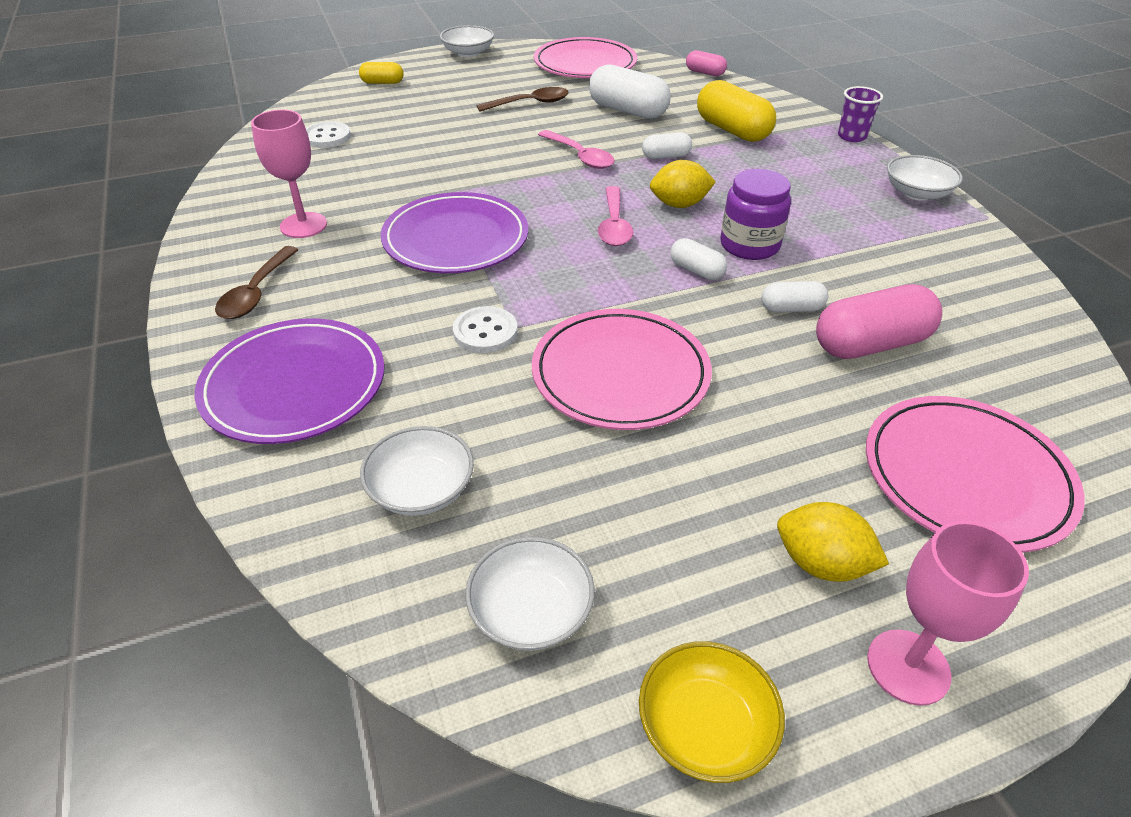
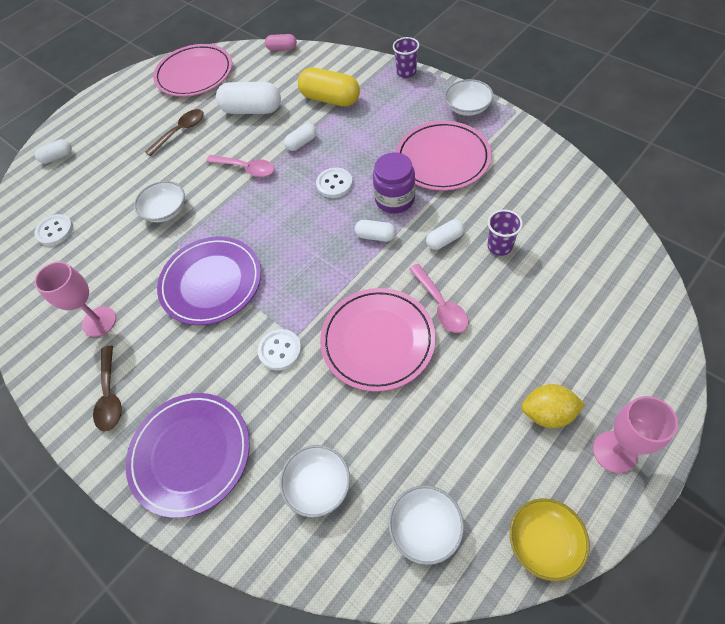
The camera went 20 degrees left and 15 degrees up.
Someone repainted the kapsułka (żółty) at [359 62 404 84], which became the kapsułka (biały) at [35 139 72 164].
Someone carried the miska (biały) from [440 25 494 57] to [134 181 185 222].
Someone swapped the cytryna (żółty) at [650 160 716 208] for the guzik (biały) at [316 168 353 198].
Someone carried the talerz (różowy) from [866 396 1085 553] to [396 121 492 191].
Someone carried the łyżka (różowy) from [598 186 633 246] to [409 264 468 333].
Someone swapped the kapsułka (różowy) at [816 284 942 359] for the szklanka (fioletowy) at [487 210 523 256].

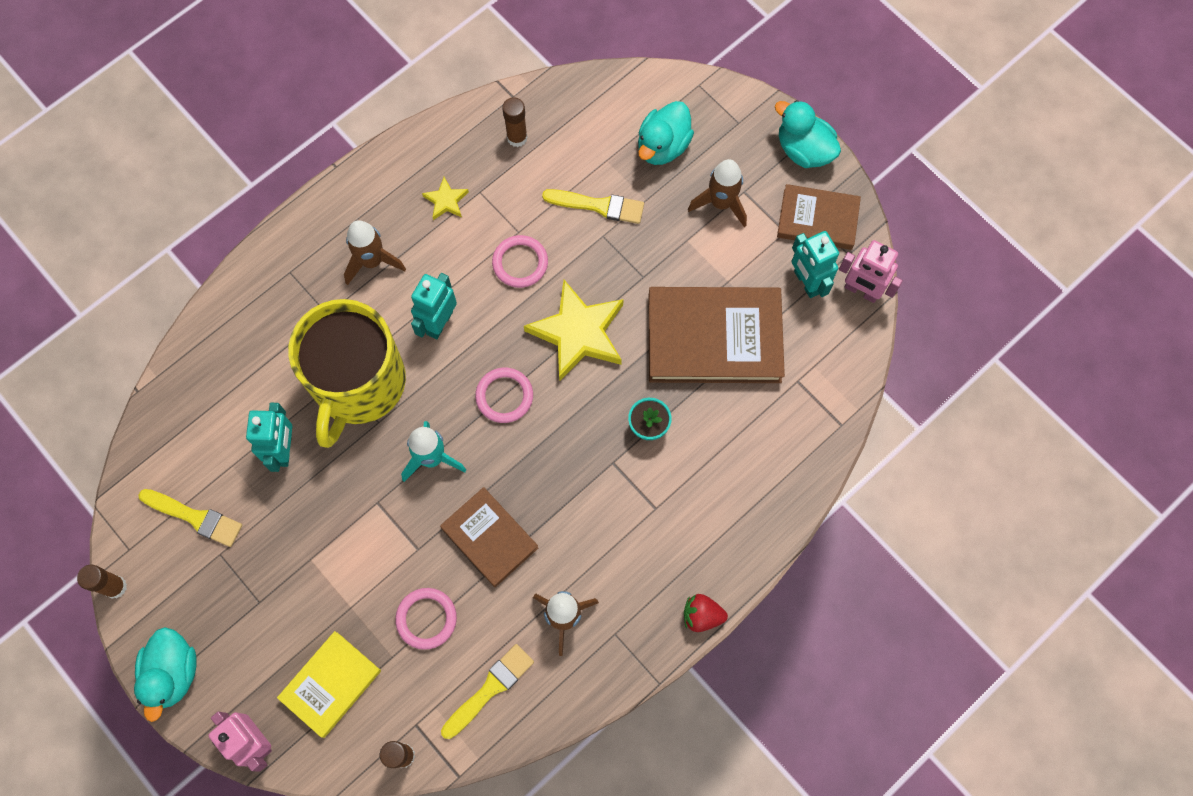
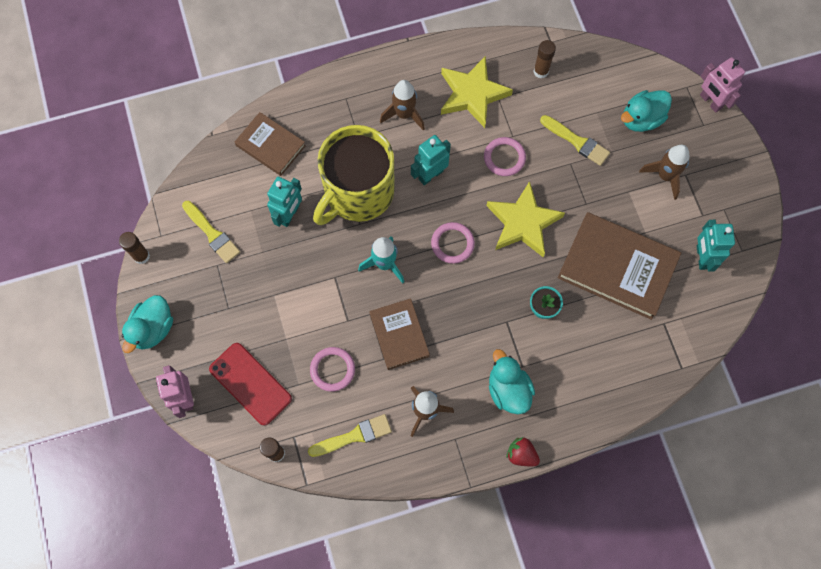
The camera went 25 degrees right and 0 degrees up.
Someone swapped the książka (żółty) at [277 631 381 738] for the telefon (czerwony) at [209 343 292 426].
Someone carried the książka (brązowy) from [777 184 861 250] to [235 112 306 176].
Someone scaled the gwiazda (żółty) at [422 177 469 220] by 2.16.
Someone carried the kaczka (turkusowy) from [775 100 841 168] to [489 349 535 414].
Someone carried the robot (różowy) from [839 240 903 303] to [700 57 745 113].

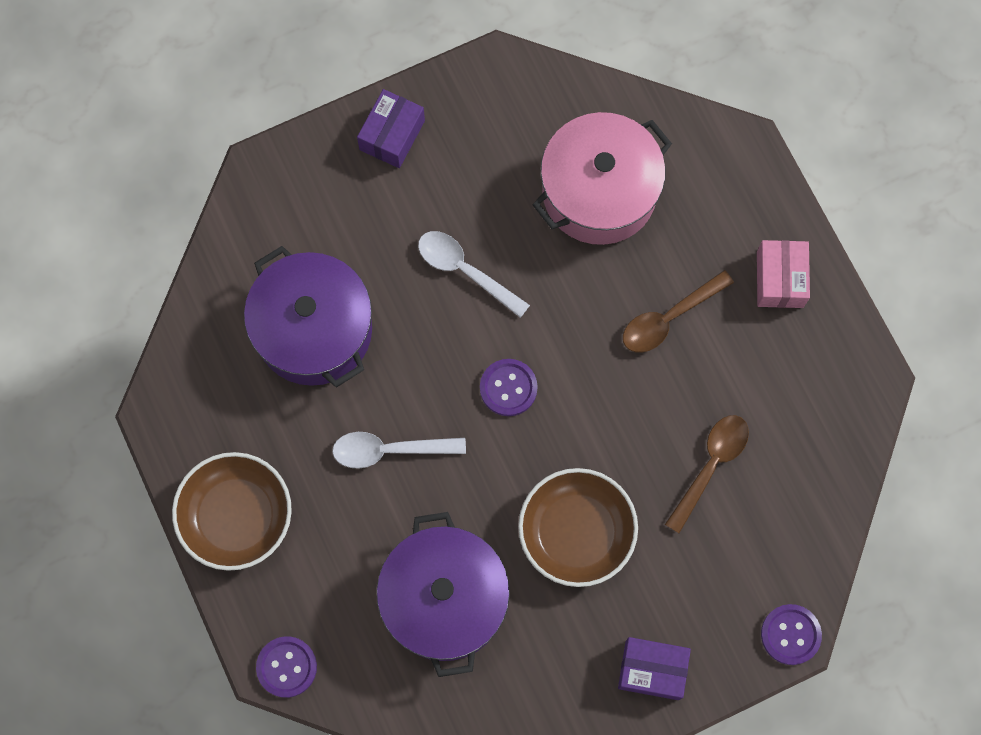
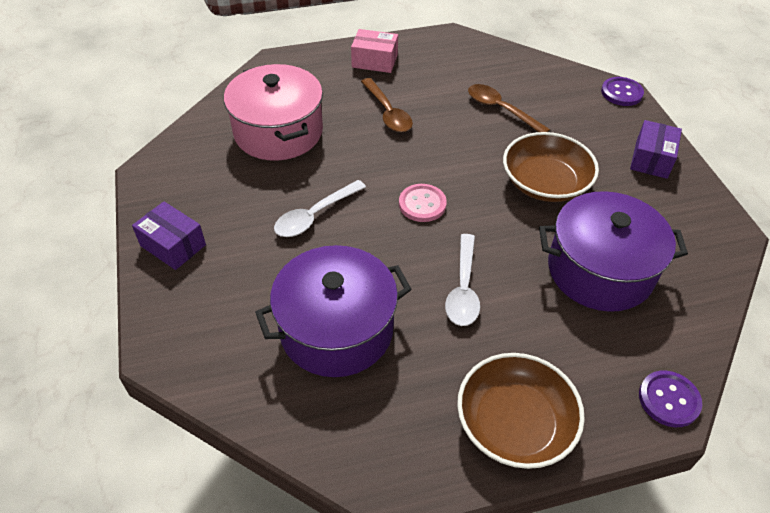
The camera went 80 degrees left and 25 degrees down.
Someone repainted the guzik (fioletowy) at [480 359 538 416], which became the guzik (różowy) at [399 184 447 222].

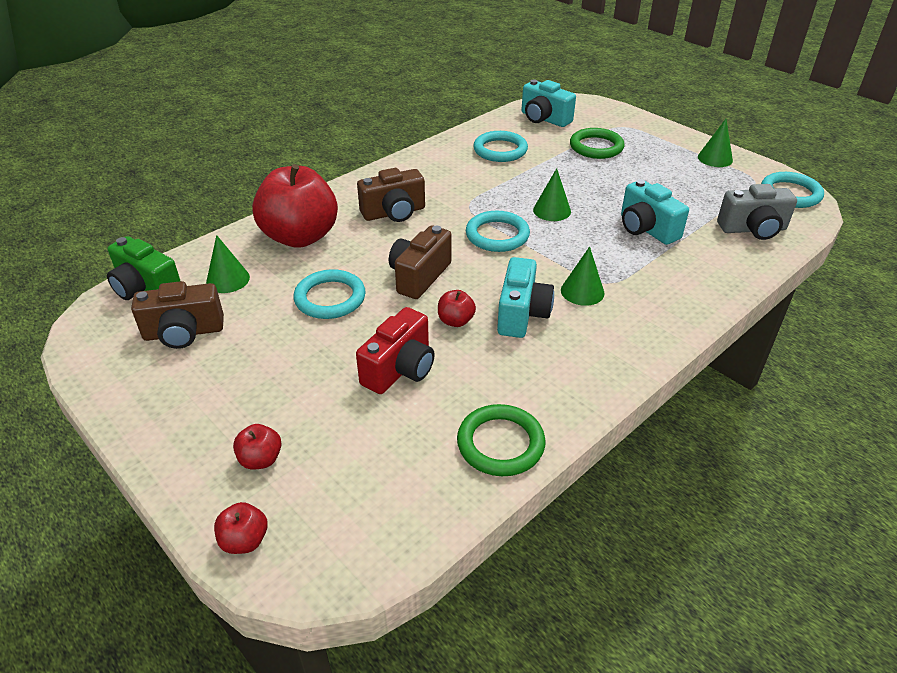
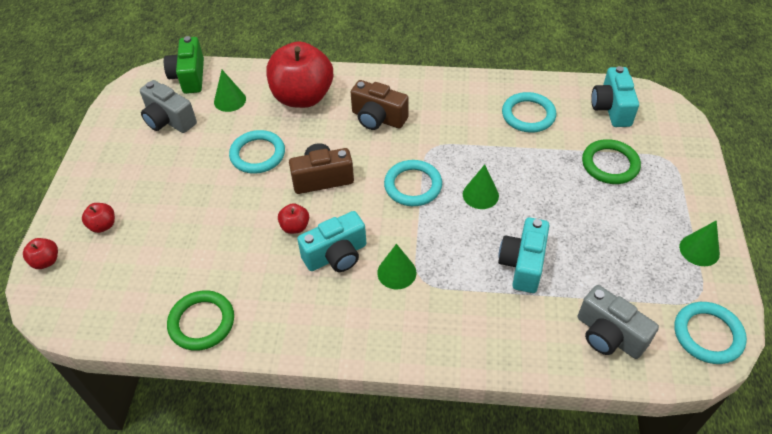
The camera went 50 degrees right and 10 degrees up.
Someone repainted the aparat fotograficzny (brązowy) at [131 281 224 349], which became the aparat fotograficzny (szary) at [140 80 197 133].
Someone took away the aparat fotograficzny (czerwony) at [356 307 435 394].

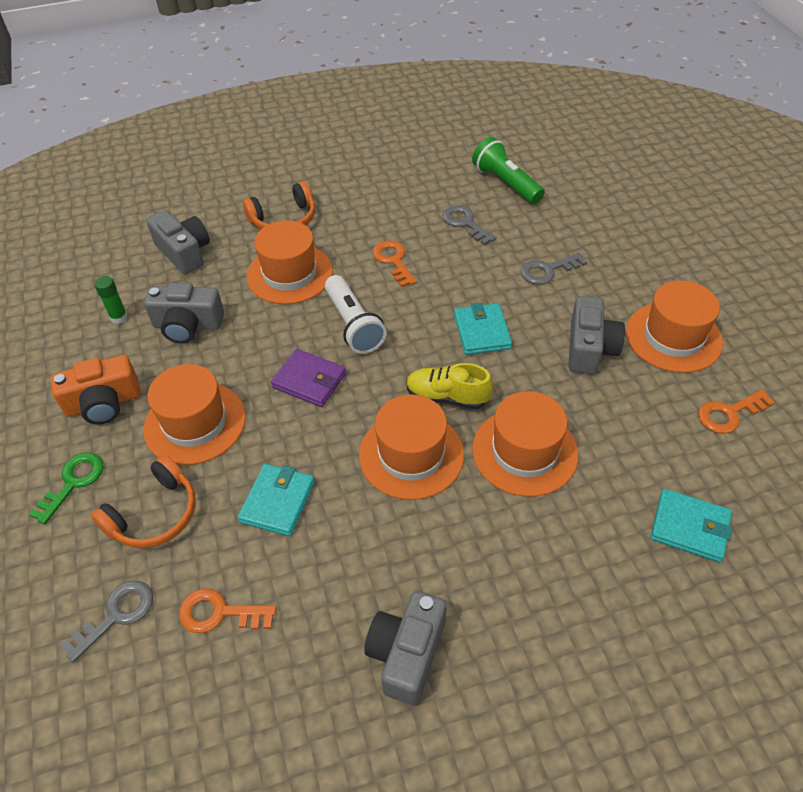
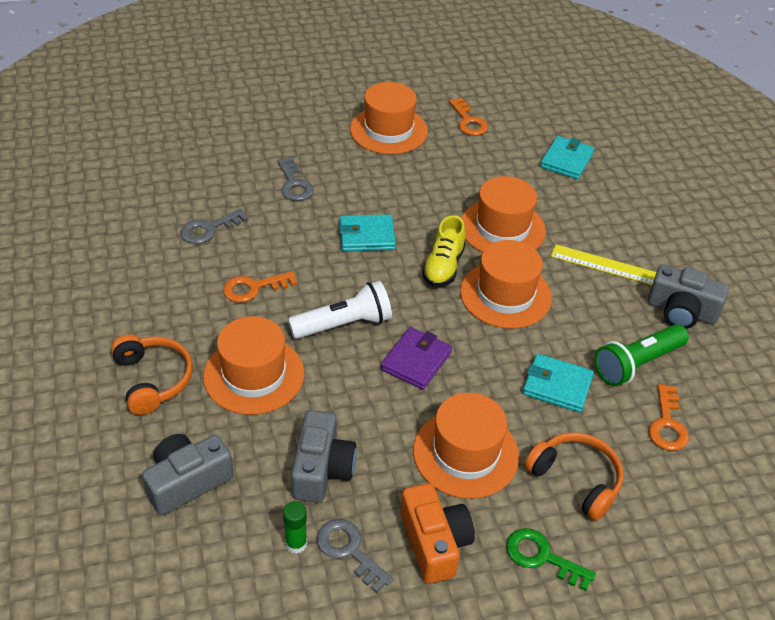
The camera went 90 degrees left and 5 degrees down.
Someone carried the klucz (szary) from [60 580 153 663] to [317 519 393 593].
Someone put down the linijka (żółty) at [551 244 656 285].
Someone carried the latarka (zielony) from [472 137 545 204] to [594 324 689 386].
Someone took away the aparat fotograficzny (szary) at [568 296 625 374].

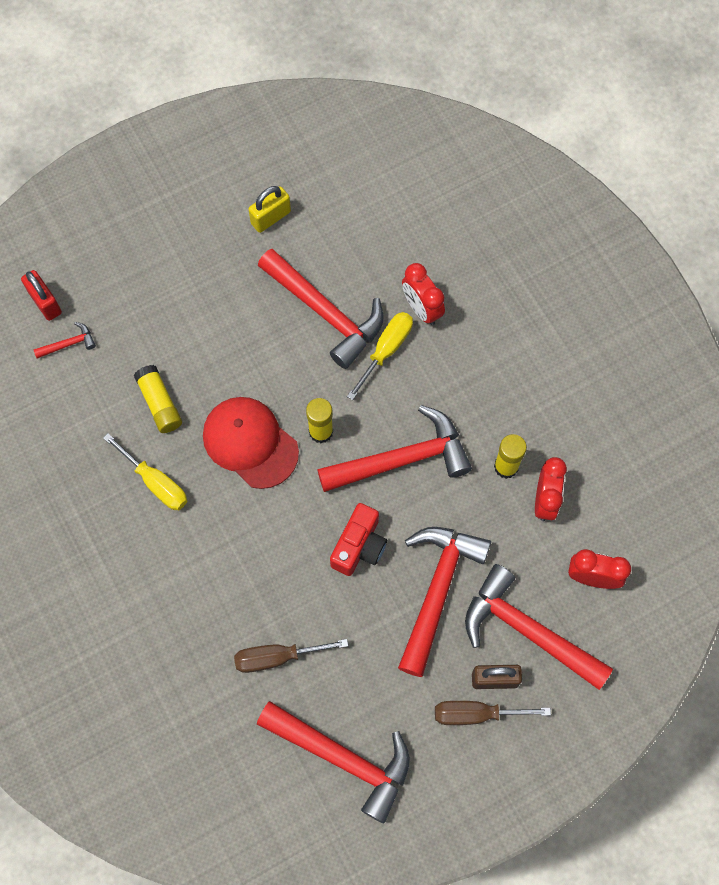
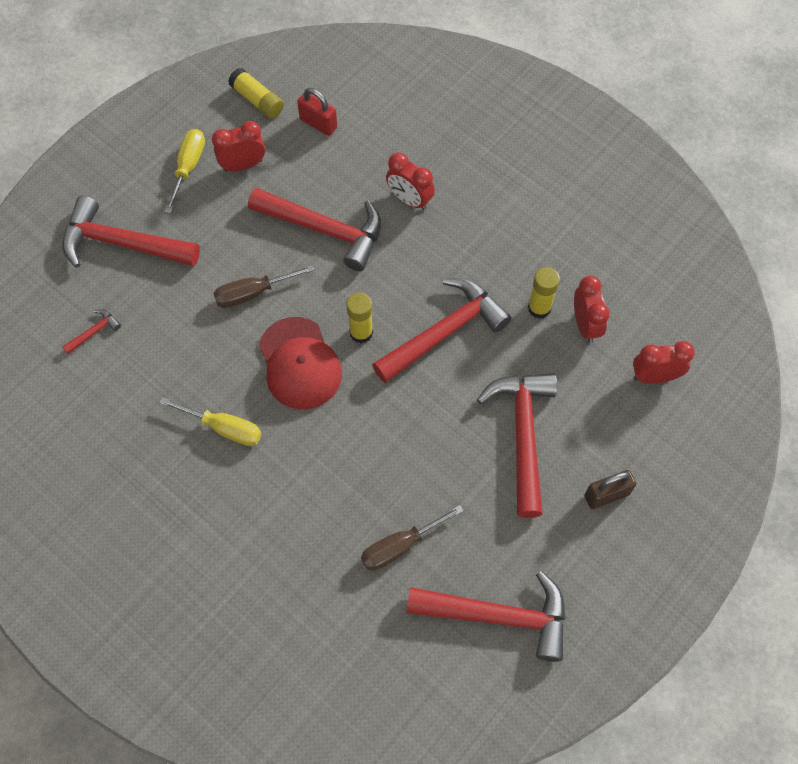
The camera went 20 degrees left and 5 degrees down.
Someone carried the młotek (czerwony) from [465 564 613 690] to [62 196 200 268].
Someone carried the śrubokręt (żółty) from [347 312 413 400] to [164 129 205 214].
Someone swapped the kłódka (żółty) at [248 186 291 233] for the budzik (czerwony) at [212 121 265 172].
Someone carried the śrubokręt (brązowy) from [435 701 551 725] to [213 265 314 308].
Someone carried the klej w sztyfcie (żółty) from [134 365 182 433] to [228 68 284 119].
Someone rotated the czapka (czerwony) at [203 397 299 489] by 135 degrees counterclockwise.
Someone carried the kłódka (czerwony) from [21 270 62 321] to [297 88 337 136].
Someone took away the aparat fotograficzny (czerwony) at [330 503 387 576].

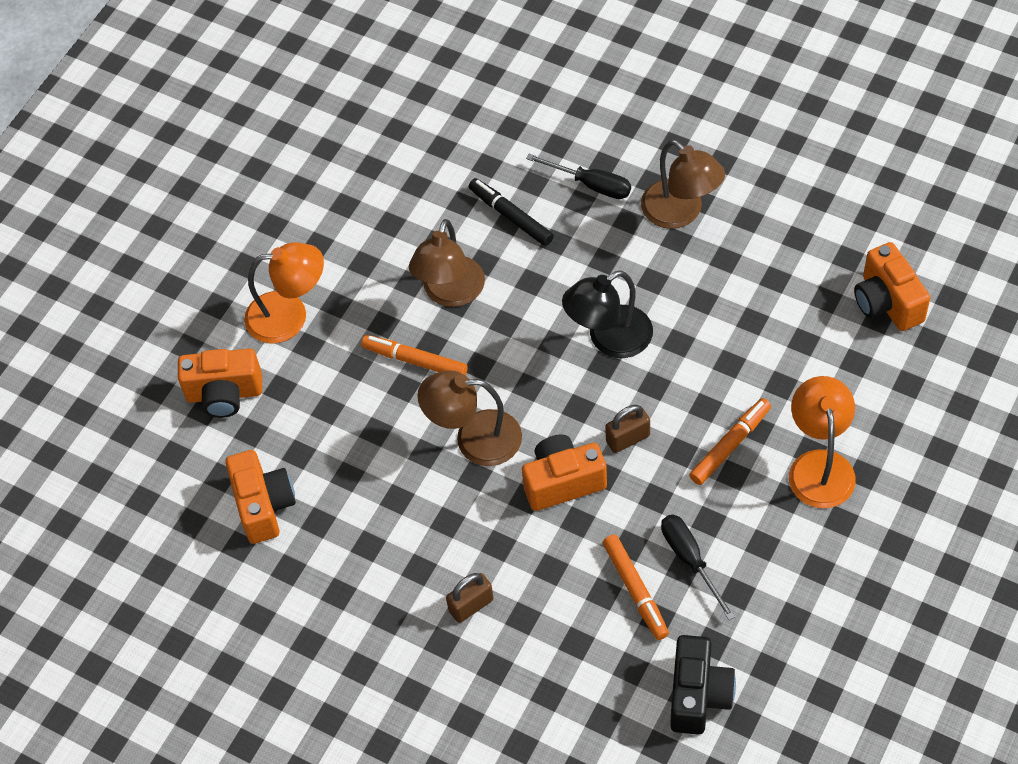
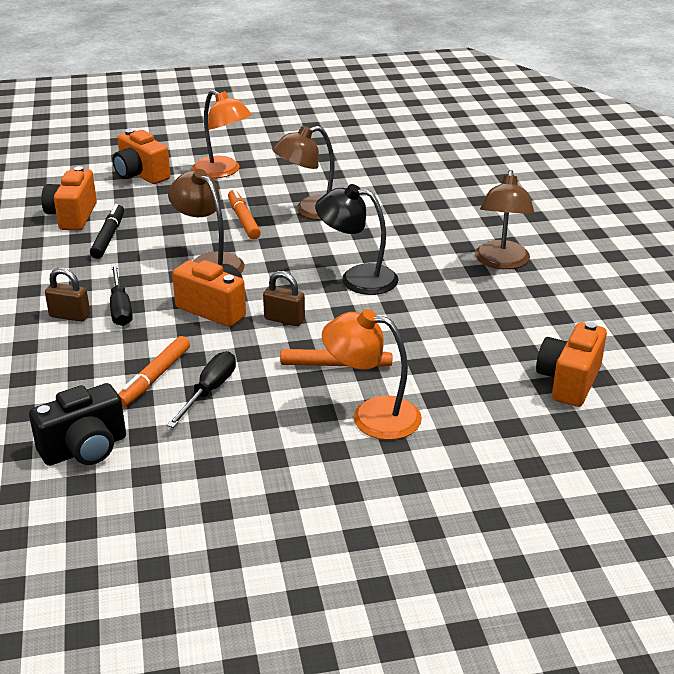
The camera went 45 degrees right and 25 degrees down.
Someone rotated the aparat fotograficzny (pomarańczowy) at [225 450 296 544] by 150 degrees clockwise.
Someone carried the flamaster (czarny) from [469 178 554 246] to [90 204 124 259].
Someone carried the śrubokręt (czarny) from [526 154 631 199] to [110 264 133 326].
Someone rotated the lampka (pomarańczowy) at [789 376 856 508] by 120 degrees counterclockwise.

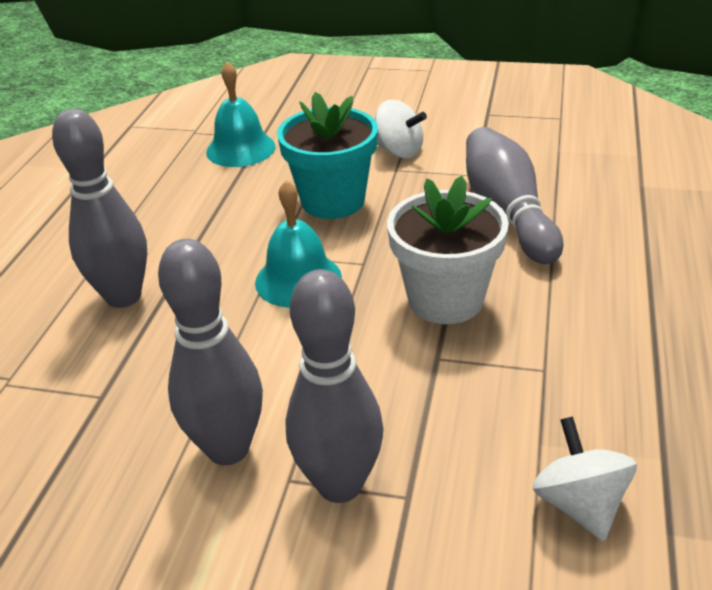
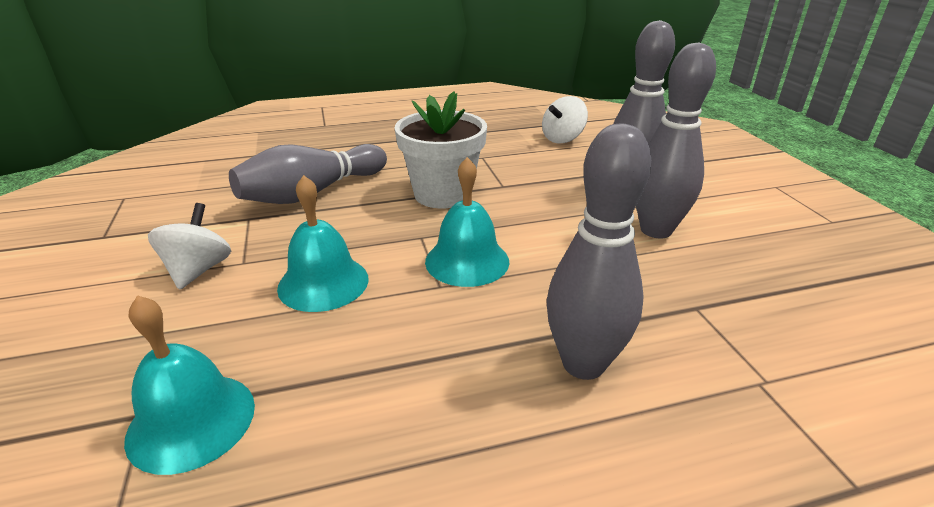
The camera went 120 degrees left and 5 degrees down.
Someone swapped the doniczka (turkusowy) at [277 92 378 219] for the dzwonek (turkusowy) at [277 175 369 312].

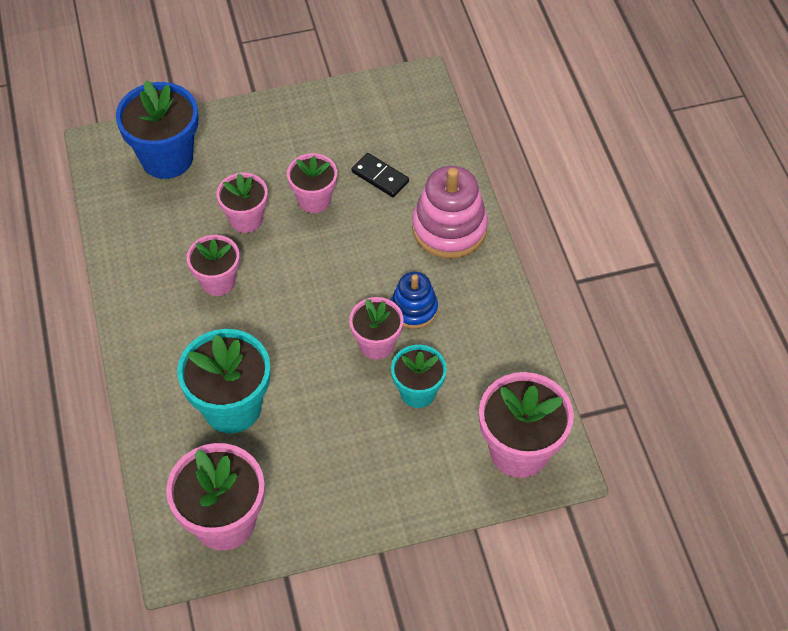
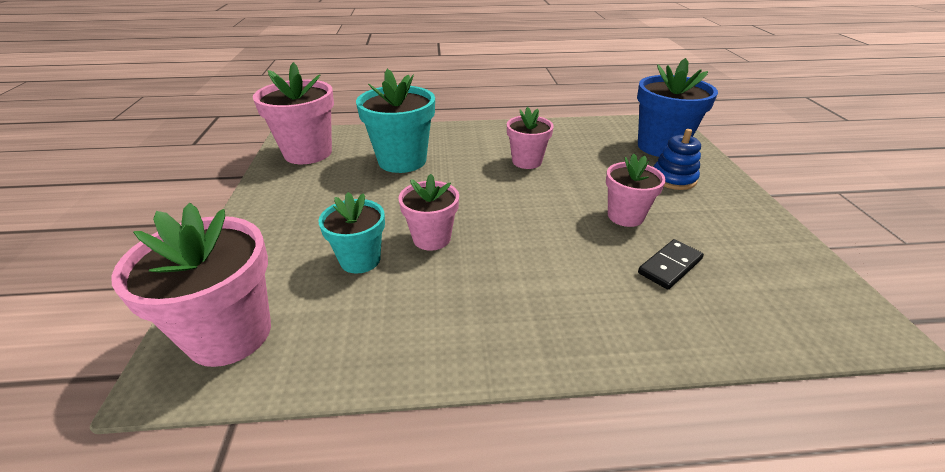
The camera went 100 degrees right and 20 degrees down.
Someone carried the zabawka nakładanka (niebieski) from [391 272 438 329] to [654 129 701 190].
Someone took away the doniczka (różowy) at [217 173 268 233].
Someone took away the zabawka nakładanka (różowy) at [412 166 488 259].

